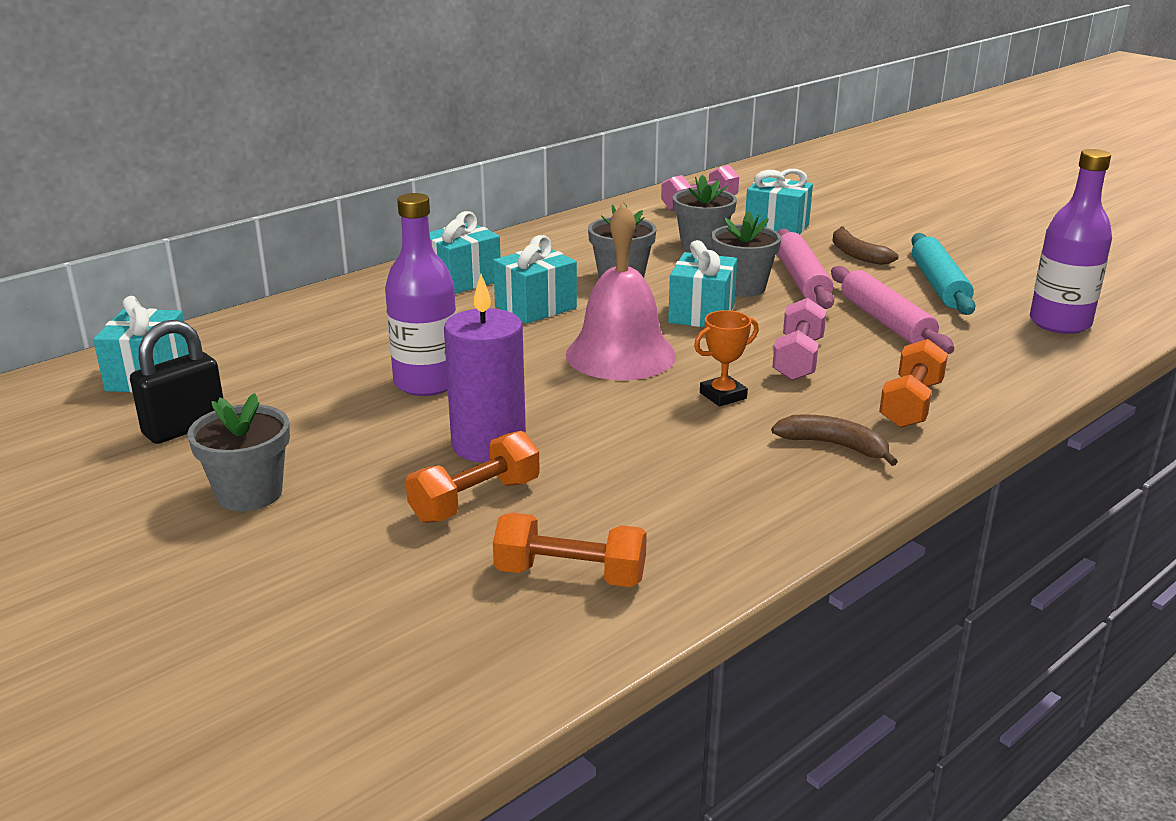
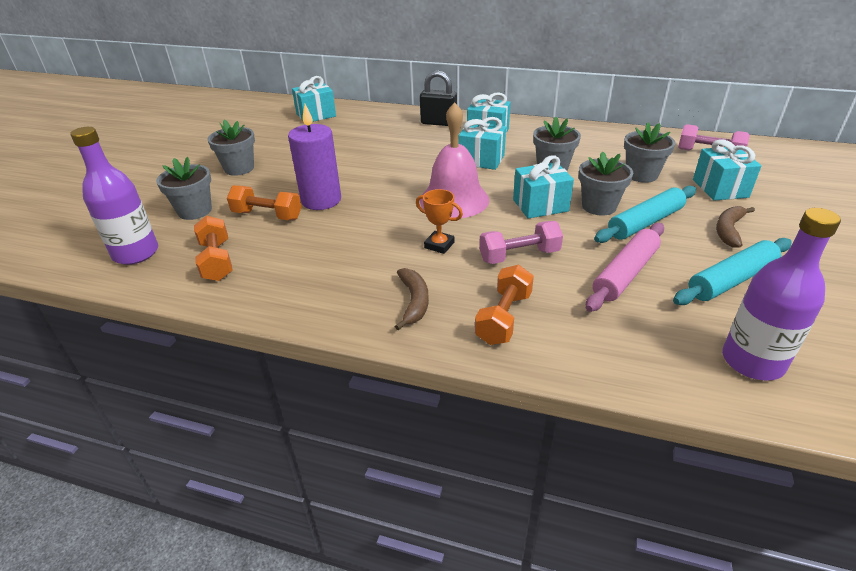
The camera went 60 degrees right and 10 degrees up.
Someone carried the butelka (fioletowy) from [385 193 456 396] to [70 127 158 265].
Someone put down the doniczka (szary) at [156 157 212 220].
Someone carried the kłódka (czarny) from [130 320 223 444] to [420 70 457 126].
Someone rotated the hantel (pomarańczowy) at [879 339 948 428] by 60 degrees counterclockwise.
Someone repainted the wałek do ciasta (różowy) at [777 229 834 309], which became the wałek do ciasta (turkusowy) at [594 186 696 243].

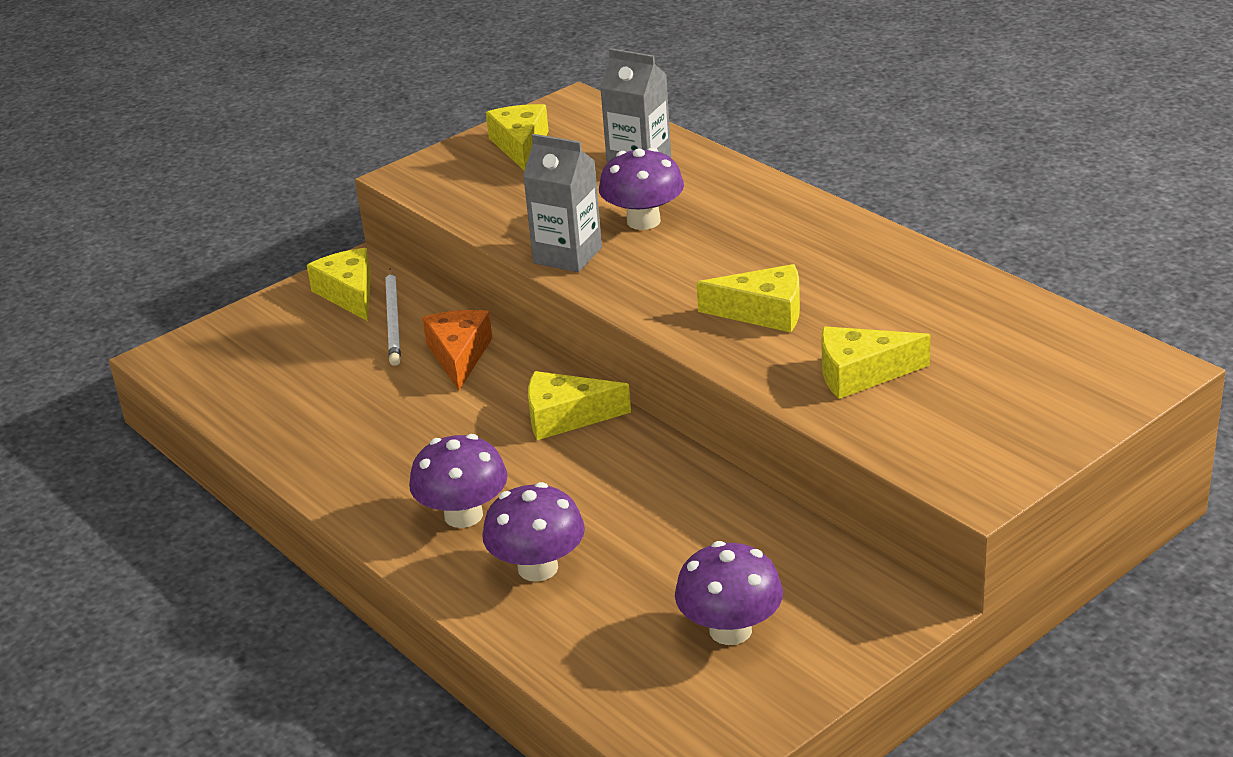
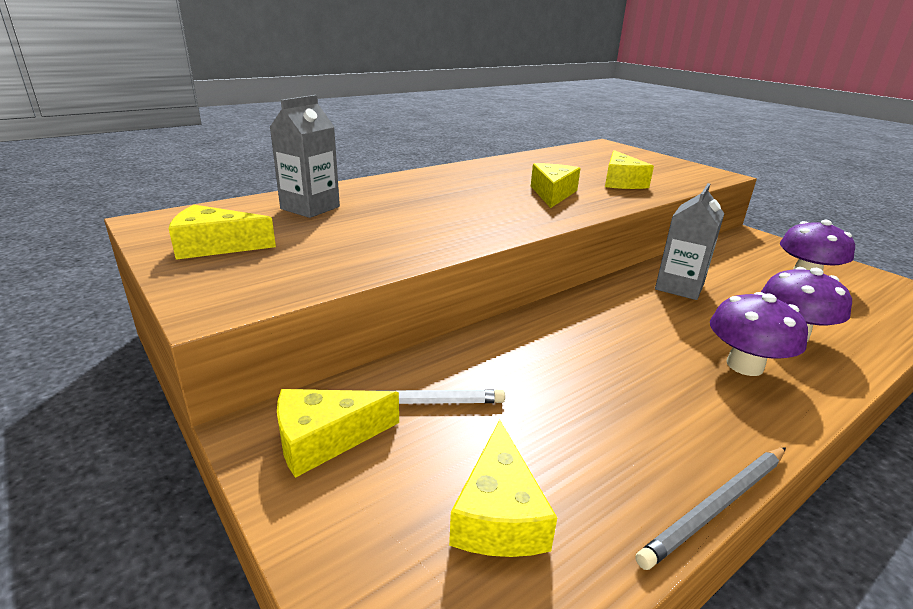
The camera went 90 degrees left and 5 degrees down.
Someone carried the ser (żółty) from [528 371 631 440] to [449 420 557 557].
Someone put down the ołówek (szary) at [636 447 786 570].
Someone carried the karton mleka (szary) from [523 134 602 272] to [655 183 725 300].
Someone took away the ser (pomarańczowy) at [422 310 492 391].
Someone took away the grzyb (fioletowy) at [599 147 684 230].

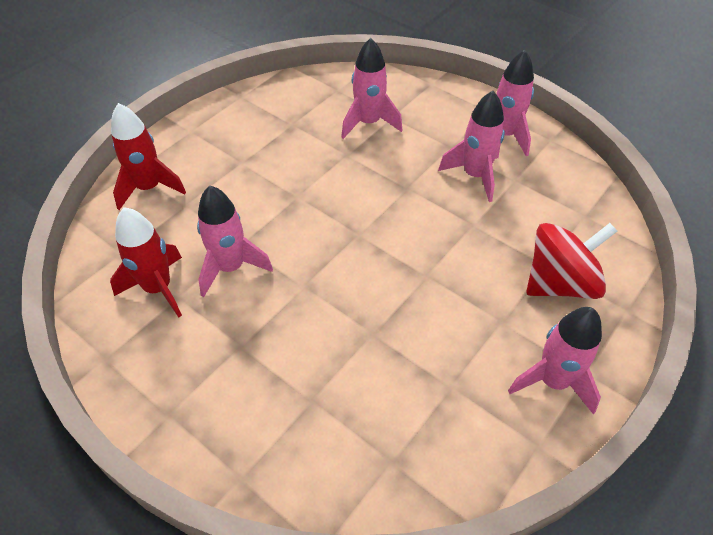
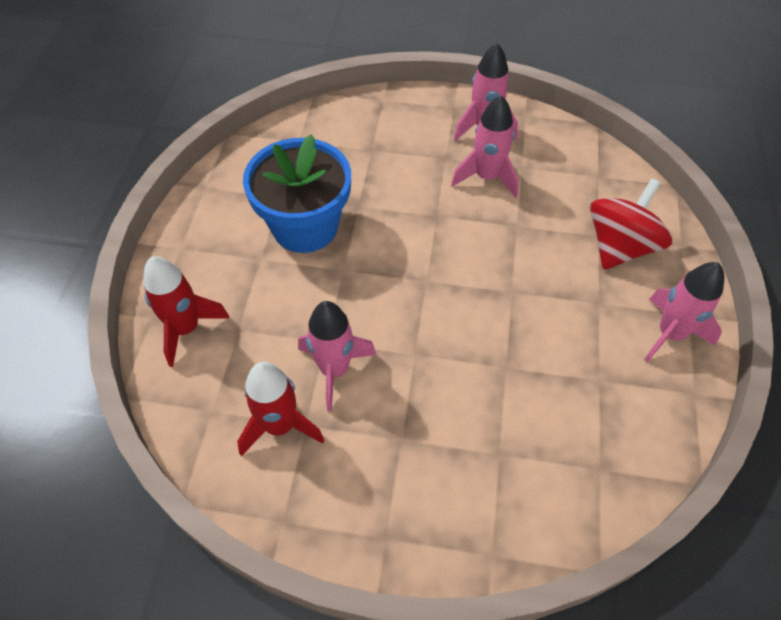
The camera went 30 degrees left and 5 degrees up.
Someone put down the doniczka (niebieski) at [243 134 351 253].
Someone took away the rakieta (różowy) at [341 38 402 139].

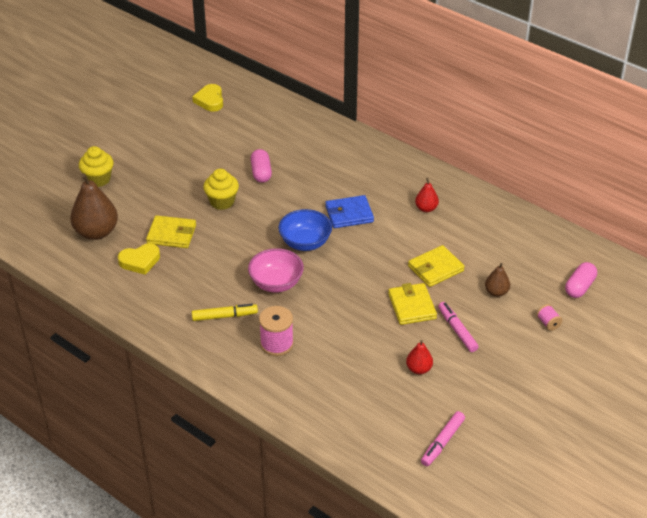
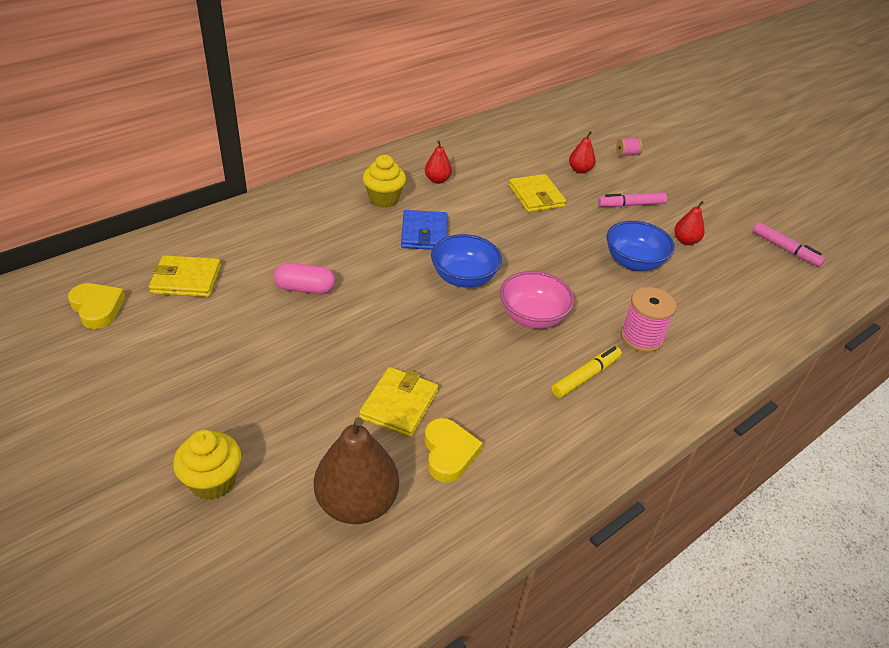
The camera went 80 degrees left and 0 degrees up.
Someone rotated the serce (żółty) at [192 84 223 112] by 135 degrees counterclockwise.
Someone carried the portfel (żółty) from [388 283 437 325] to [149 255 221 297].
Someone carried the muffinka (żółty) from [203 169 239 210] to [363 155 406 208].
Someone rotated the flamaster (żółty) at [192 304 258 321] by 45 degrees clockwise.
Someone repainted the gruszka (brązowy) at [485 263 510 297], which became the gruszka (czerwony) at [569 131 595 174].
Someone put down the miska (niebieski) at [607 221 675 271].
Someone took away the kapsułka (różowy) at [565 262 597 298].

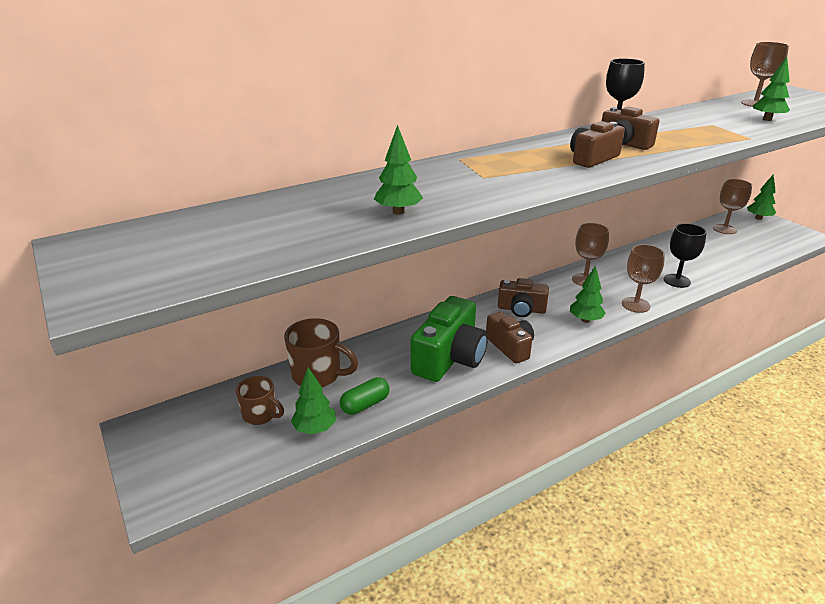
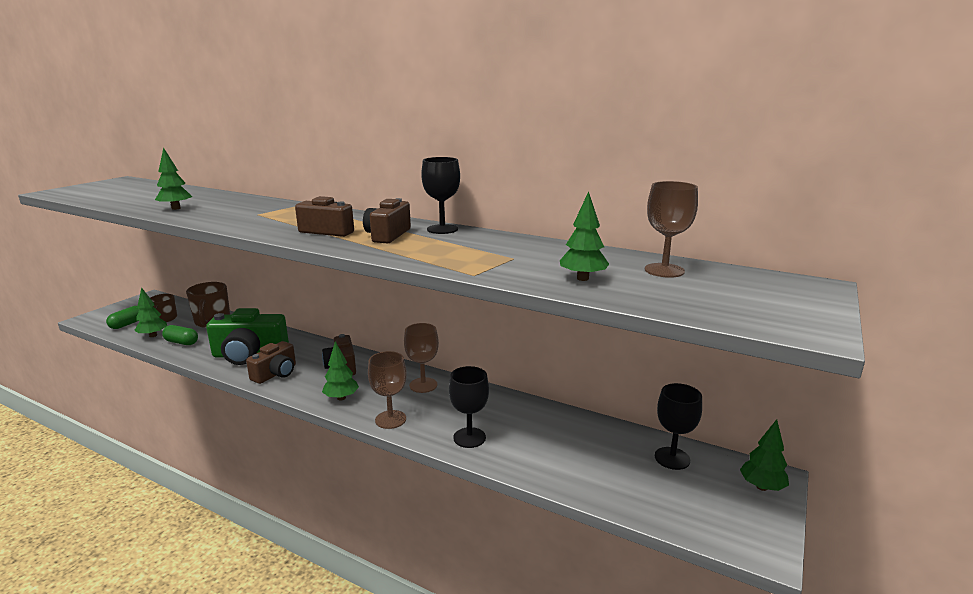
The camera went 60 degrees right and 10 degrees down.
Someone put down the kapsułka (zielony) at [106 306 140 329].
Someone repainted the kielich (brązowy) at [713 179 752 234], which became the kielich (czarny) at [655 383 702 470].

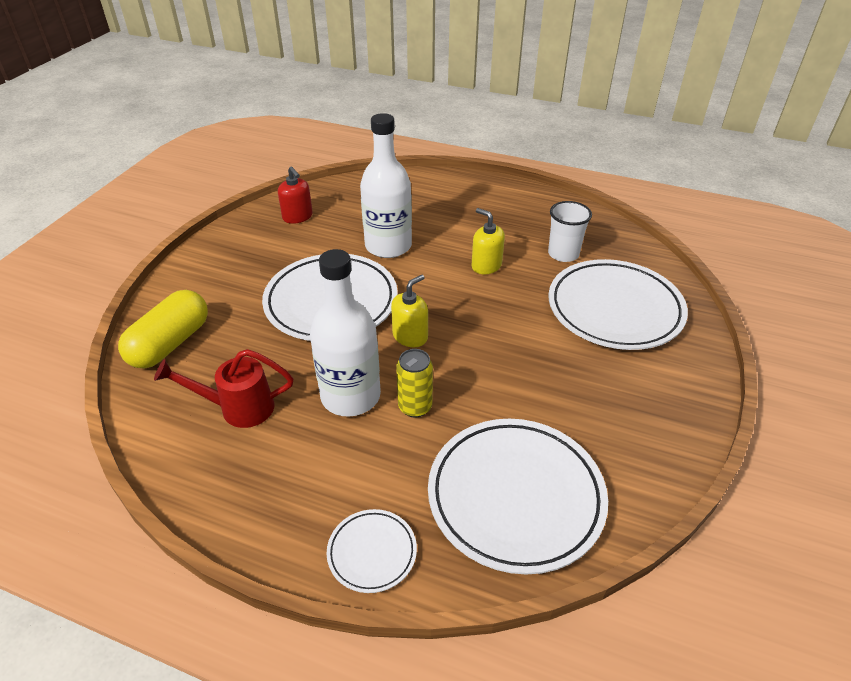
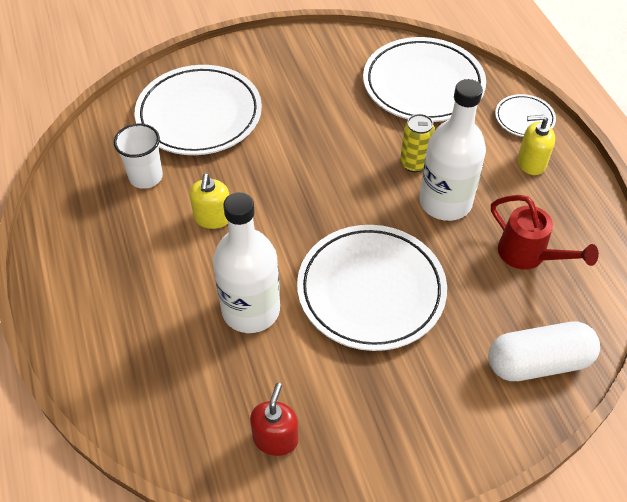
The camera went 130 degrees left and 10 degrees up.
Someone repainted the kapsułka (żółty) at [118 290 208 368], which became the kapsułka (biały) at [488 321 600 381].
Someone carried the dozownik mydła (żółty) from [391 274 428 347] to [518 115 555 175].

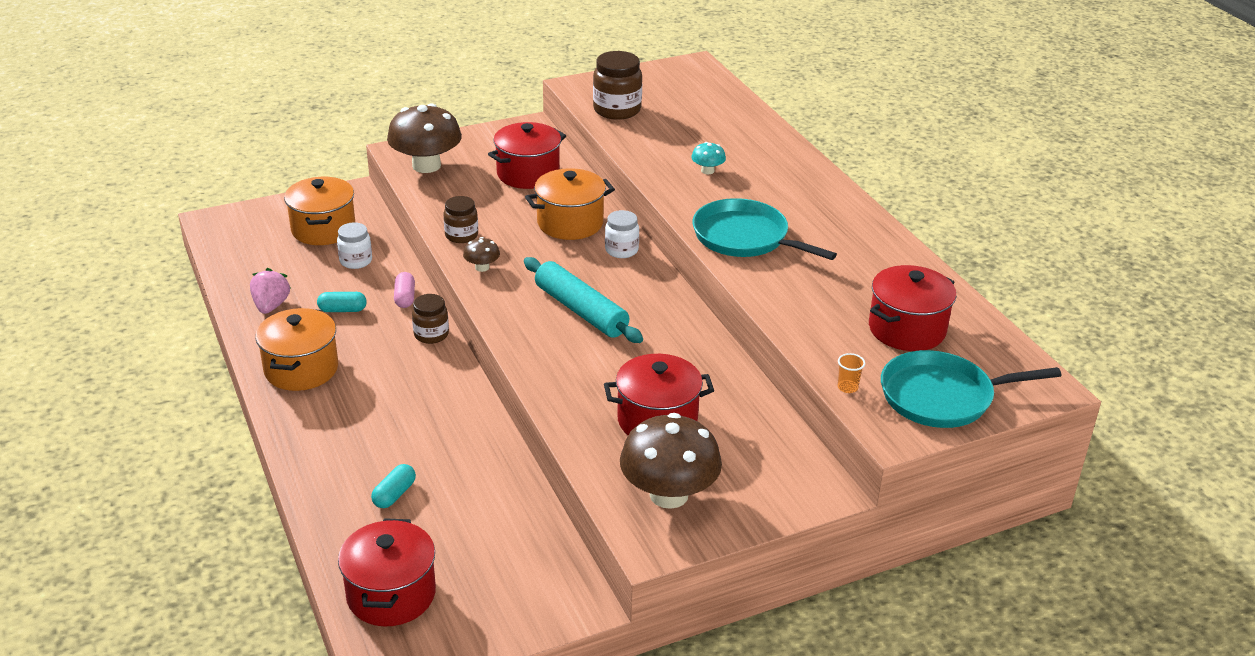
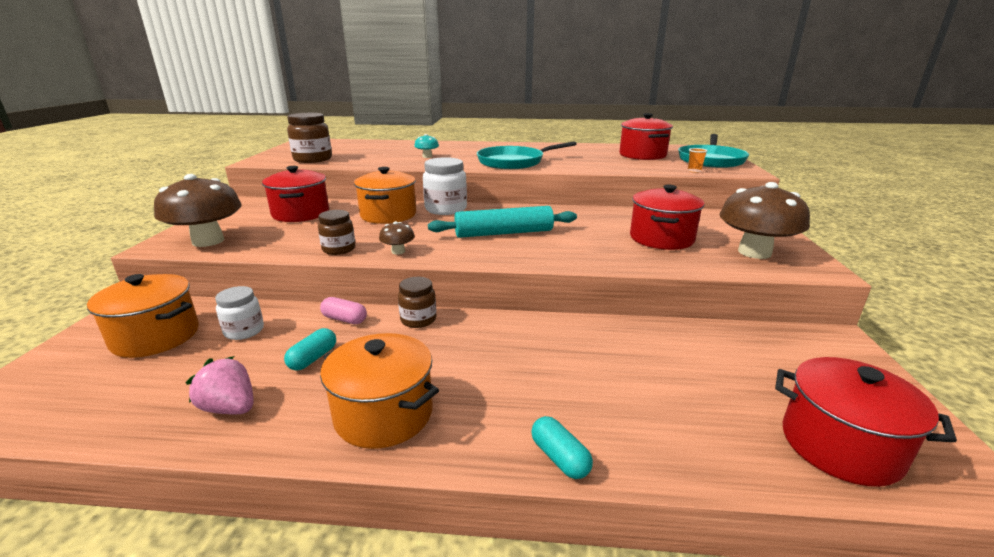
The camera went 60 degrees left and 10 degrees down.
Someone scaled the słoik (biały) at [605 210 639 258] by 1.59.
Someone carried the kapsułka (turkusowy) from [371 464 416 508] to [531 416 593 479].

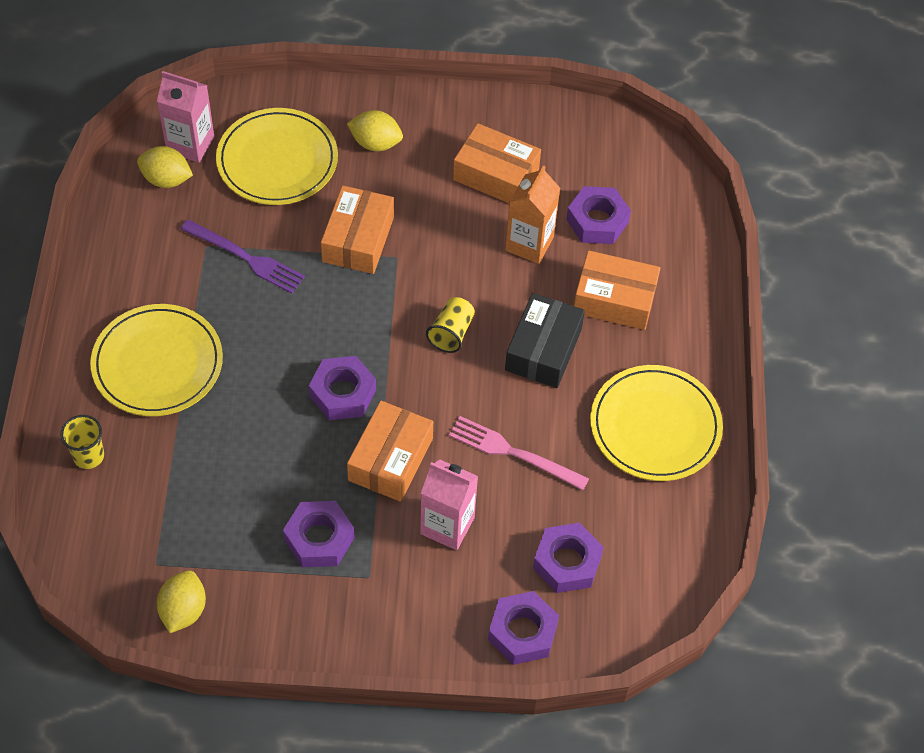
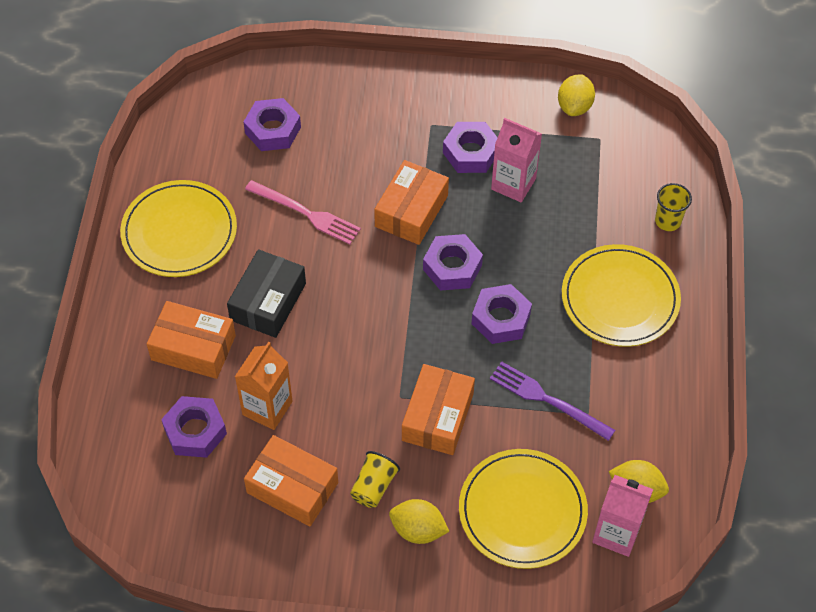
The camera went 175 degrees left and 0 degrees up.
Someone carried the szklanka (żółty) from [426 297 475 353] to [350 451 400 508].
Someone carried the nakrętka (fioletowy) from [488 591 559 665] to [472 284 532 344].
Someone carried the karton mleka (różowy) from [420 459 478 550] to [491 118 542 202].

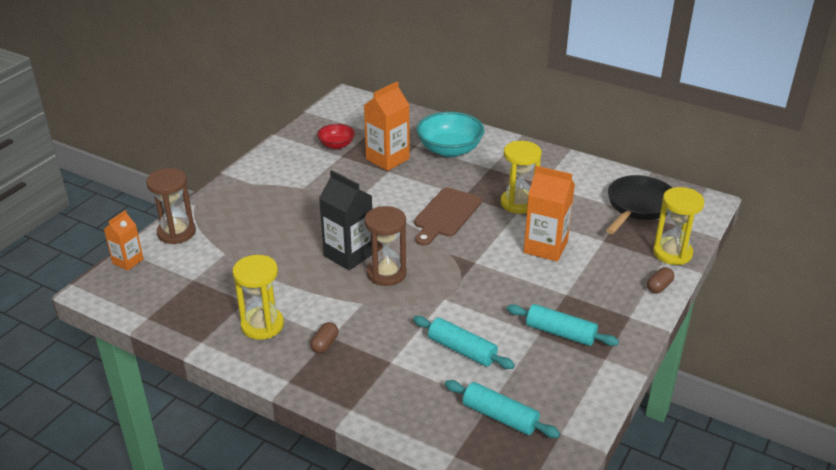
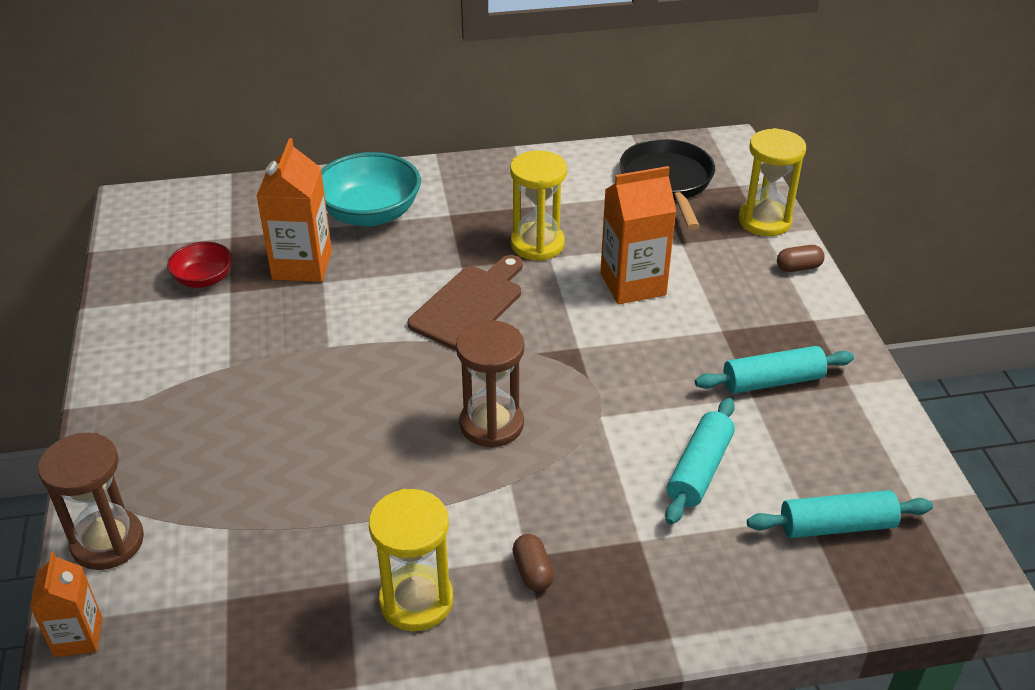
The camera went 40 degrees left and 5 degrees up.
Someone rotated the deska do krojenia (brązowy) at [414 188 481 246] by 135 degrees counterclockwise.
Someone rotated the wałek do ciasta (turkusowy) at [413 316 515 369] by 60 degrees counterclockwise.
Someone rotated the kapsułka (brązowy) at [647 267 674 293] by 75 degrees clockwise.
Someone took away the karton mleka (czarny) at [319 170 372 270].

